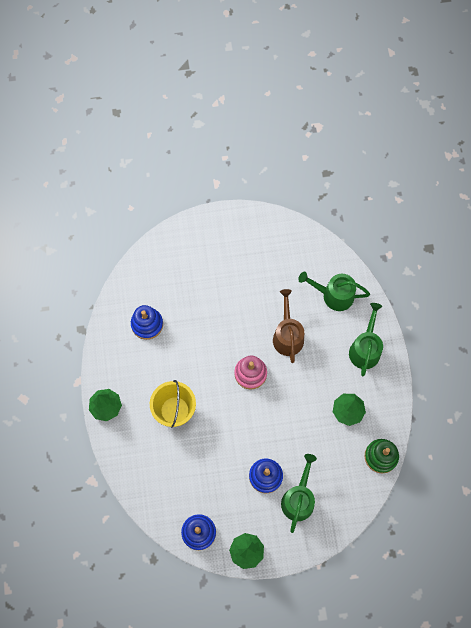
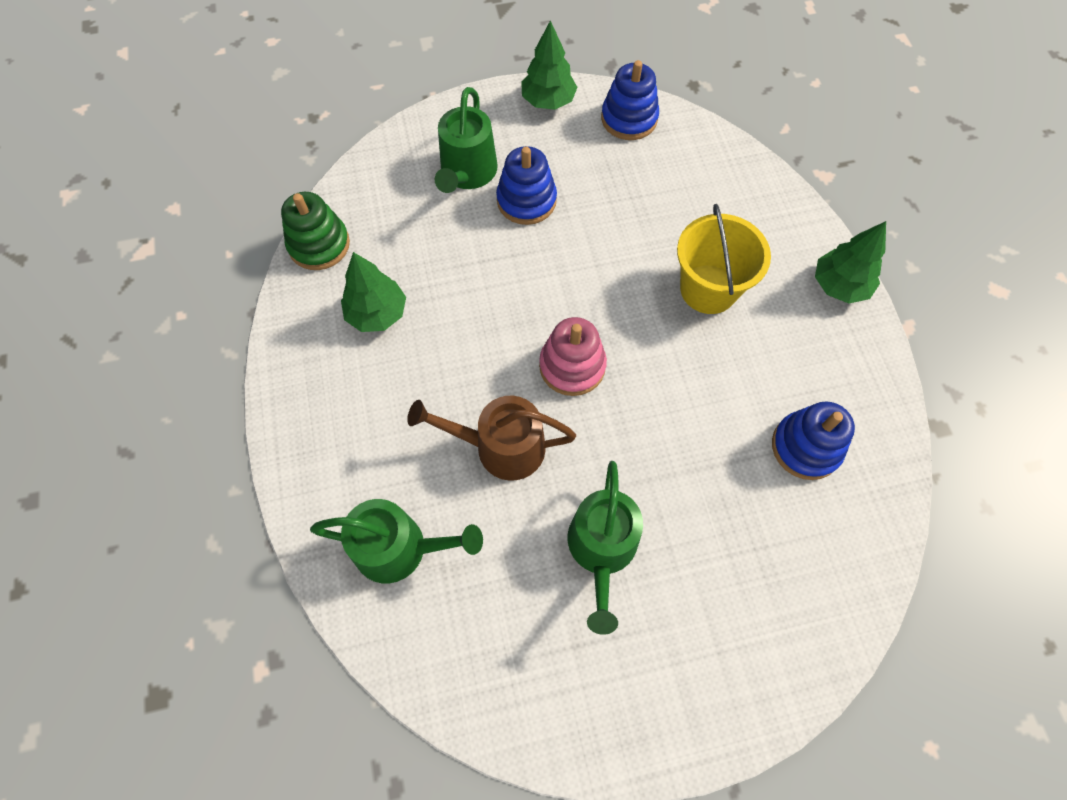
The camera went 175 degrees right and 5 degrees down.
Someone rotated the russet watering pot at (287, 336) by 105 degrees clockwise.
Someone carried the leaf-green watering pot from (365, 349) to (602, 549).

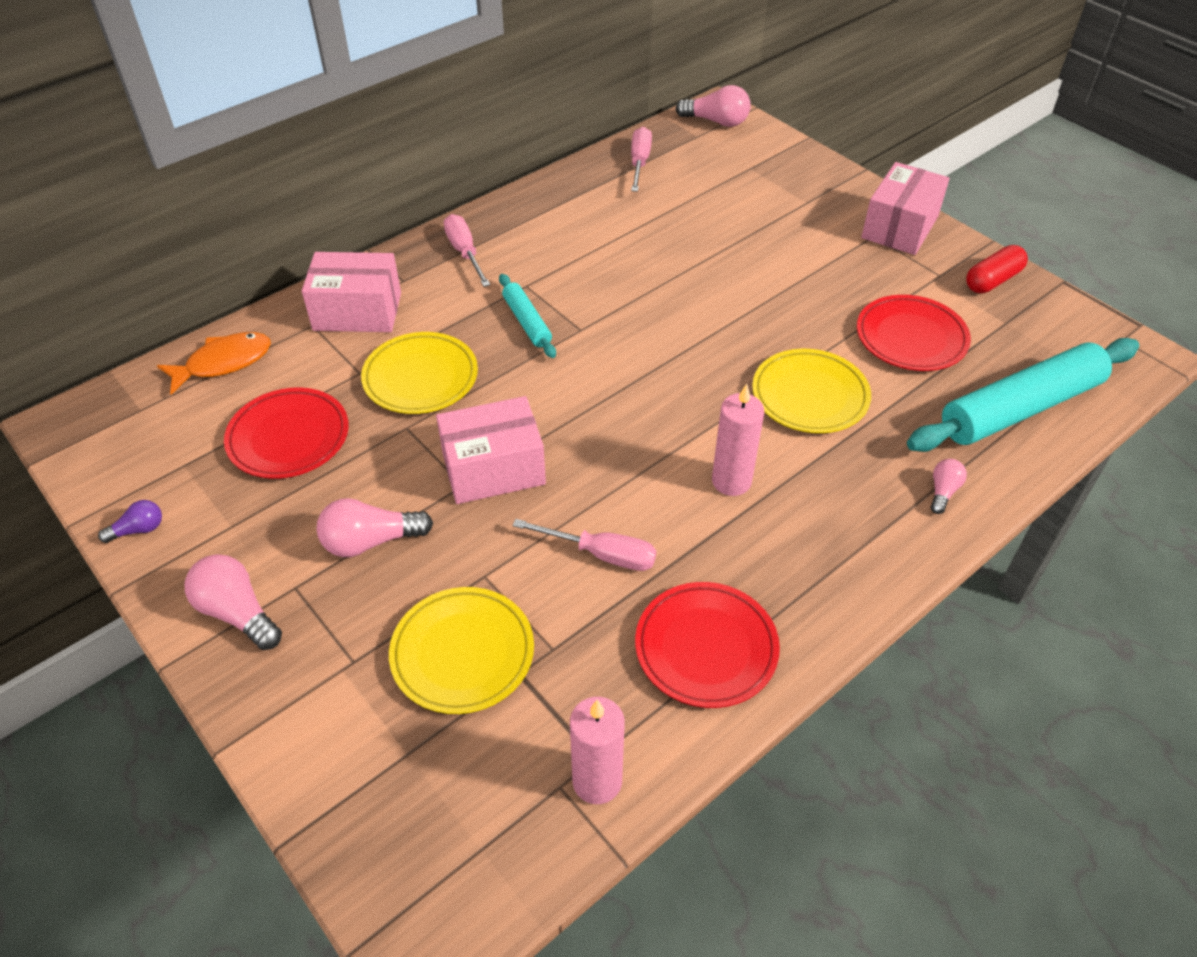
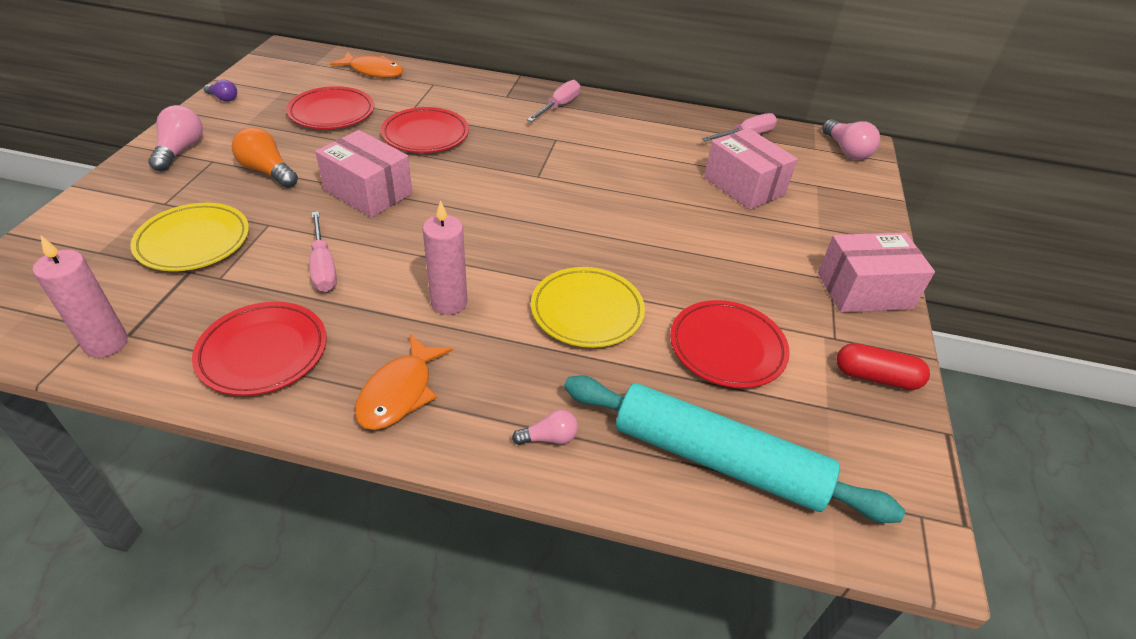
The camera went 50 degrees right and 5 degrees down.
Someone carried the pink package from (357, 311) to (744, 186).
Someone repainted the pink lightbulb at (370, 541), which became the orange lightbulb at (267, 171).
Someone repainted the bright yellow plate at (420, 378), which became the red plate at (425, 135).
Someone took away the turquoise rolling pin at (527, 322).
Someone put down the orange fish at (399, 392).

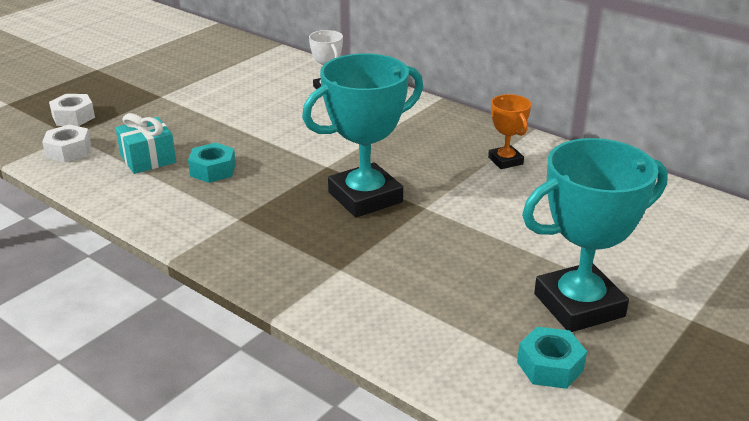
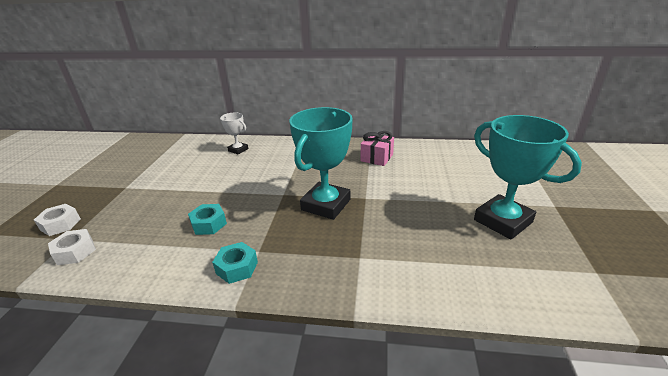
The camera went 30 degrees left and 0 degrees up.
Someone took away the turquoise wrapped gift at (148, 159).
Someone swapped the orange prize cup at (505, 161) for the pink wrapped gift at (377, 158).
Someone carried the turquoise hexagon nut from (550, 366) to (237, 268).
Someone rotated the turquoise prize cup at (579, 305) by 75 degrees counterclockwise.

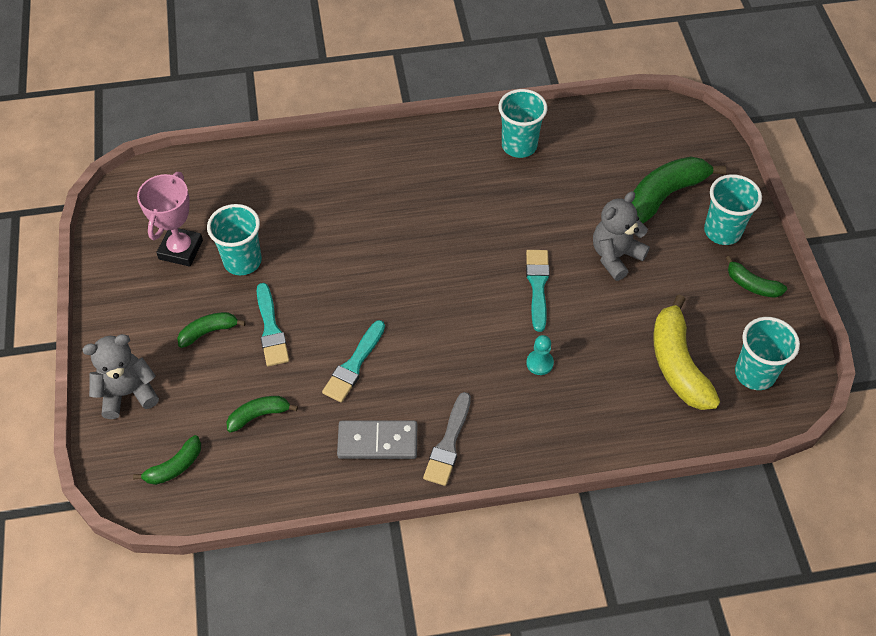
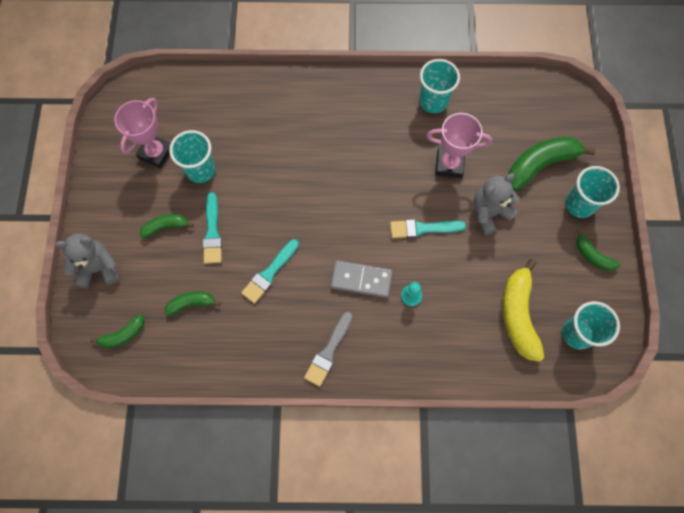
The camera went 10 degrees right and 15 degrees up.
Someone carried the grey domino tile from (377, 441) to (361, 279).
Someone rotated the turquoise paintbrush at (537, 286) by 105 degrees counterclockwise.
Someone put down the pink prize cup at (449, 164).

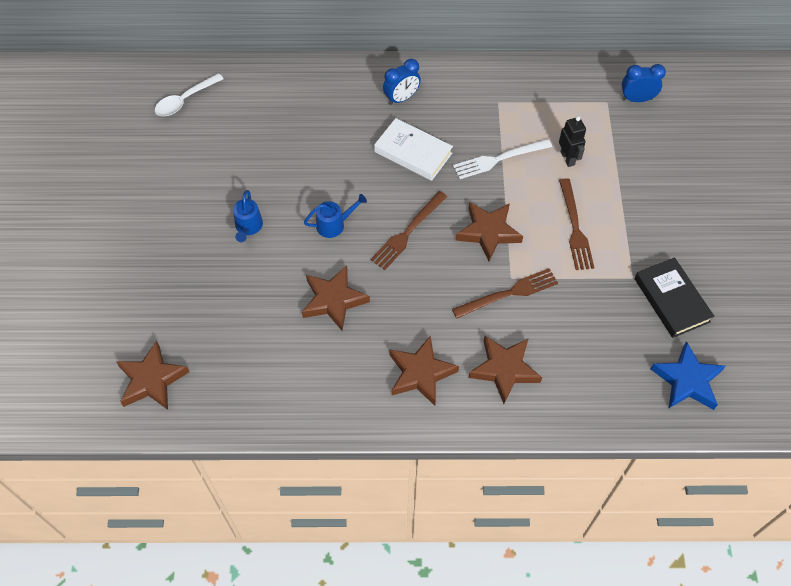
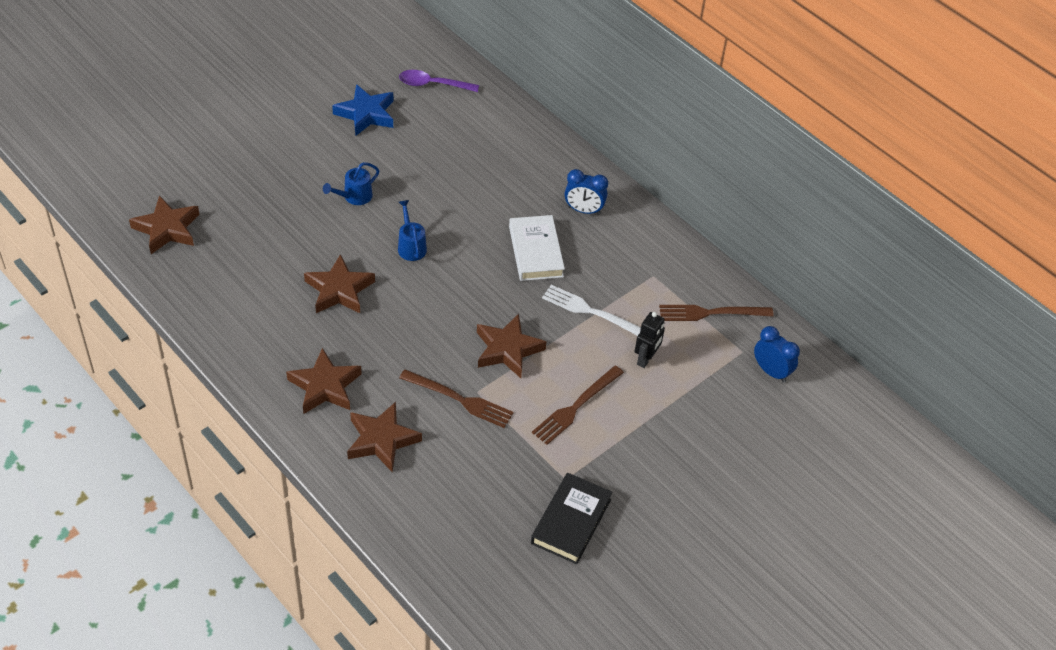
The camera went 45 degrees right and 10 degrees down.
Someone repainted the white tablespoon at (185, 100), which became the purple tablespoon at (432, 84).
Someone rotated the cobalt watering pot at (334, 224) by 135 degrees counterclockwise.
Someone carried the russet table fork from (408, 232) to (711, 313).
Someone carried the cobalt star shape from (687, 380) to (366, 114).

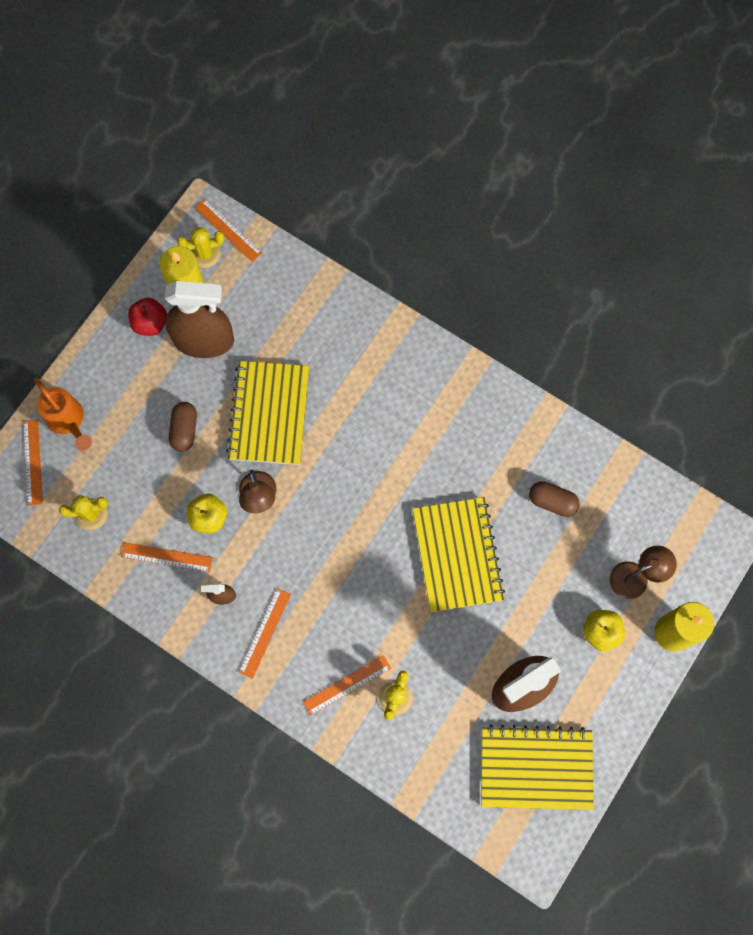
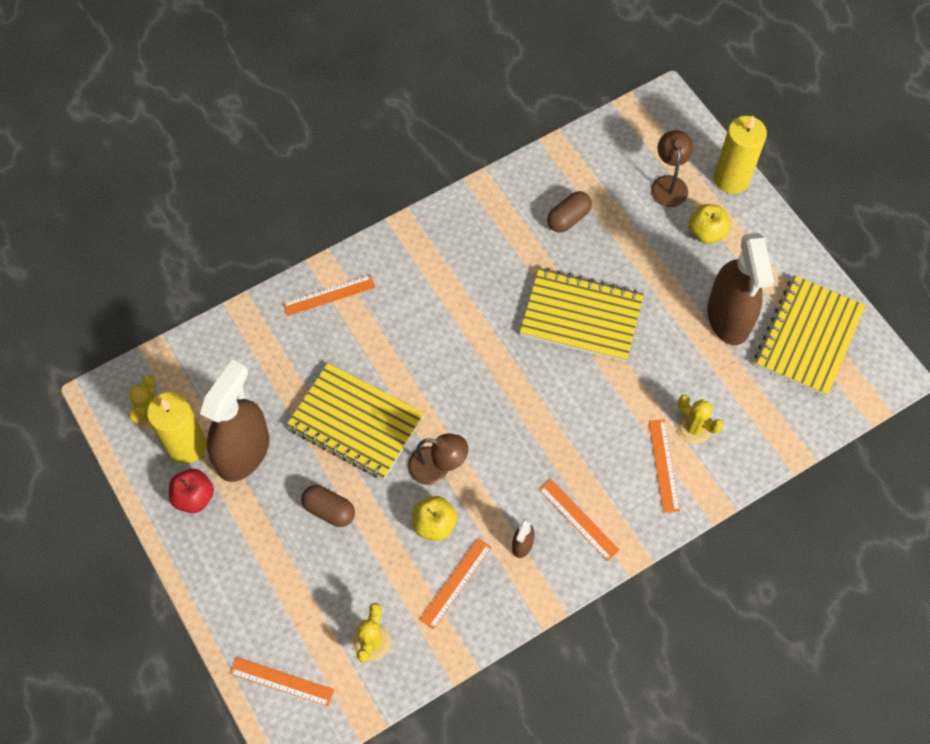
The camera went 65 degrees left and 10 degrees down.
Someone took away the orange watering pot at (68, 421).
Someone carried the orange straightedge from (228, 230) to (329, 295).

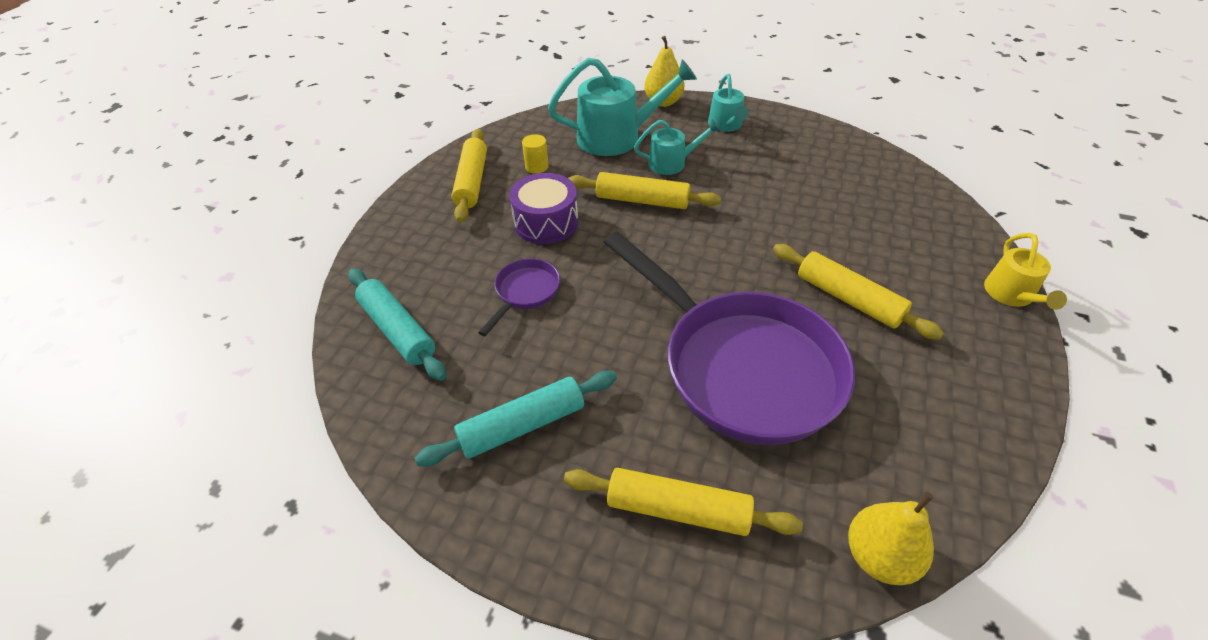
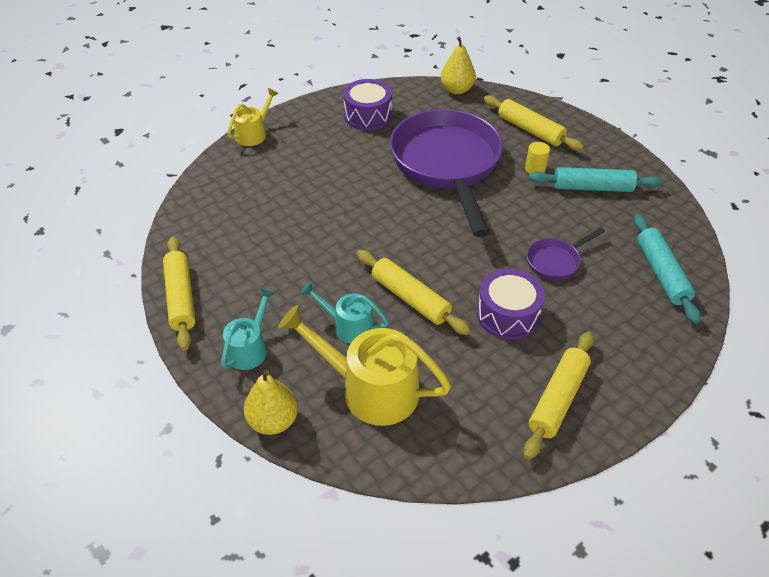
The camera went 150 degrees left and 0 degrees up.
Someone carried the bright yellow cylinder from (537, 167) to (535, 169).
Someone repainted the turquoise watering pot at (617, 137), which became the bright yellow watering pot at (371, 389).
Someone carried the bright yellow rolling pin from (848, 299) to (181, 298).
Someone put down the purple drum at (368, 116).

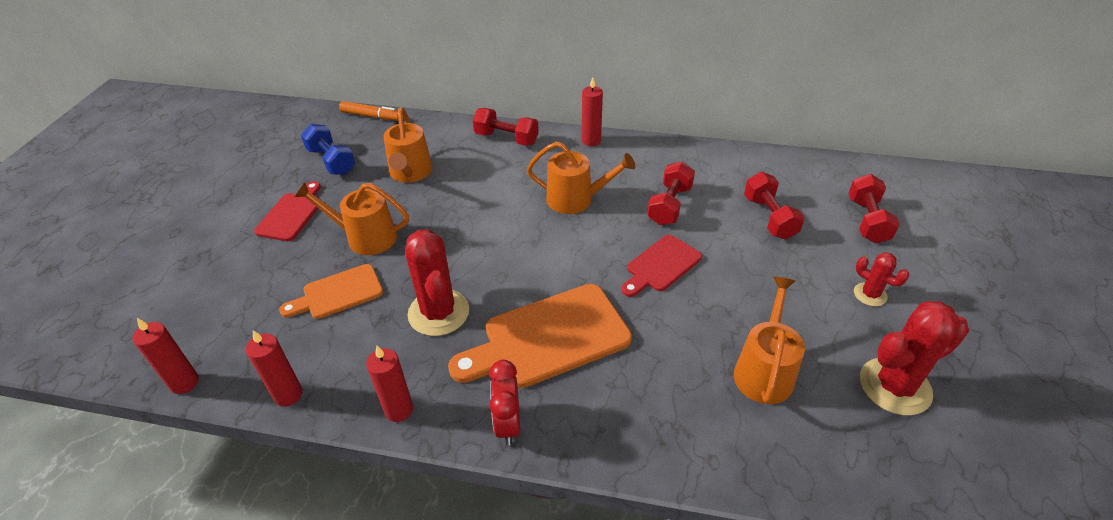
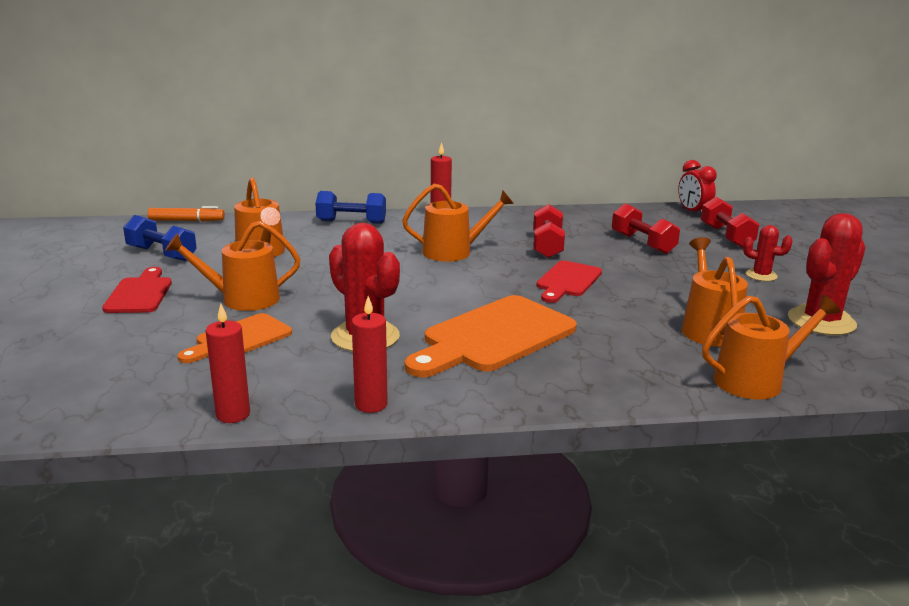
The camera went 20 degrees left and 20 degrees down.
Someone took away the red candle at (184, 383).
Someone repainted the red hand weight at (506, 138), which became the cobalt hand weight at (351, 222).
Someone carried the red bedside clock from (507, 424) to (693, 212).
Someone put down the orange watering pot at (755, 380).

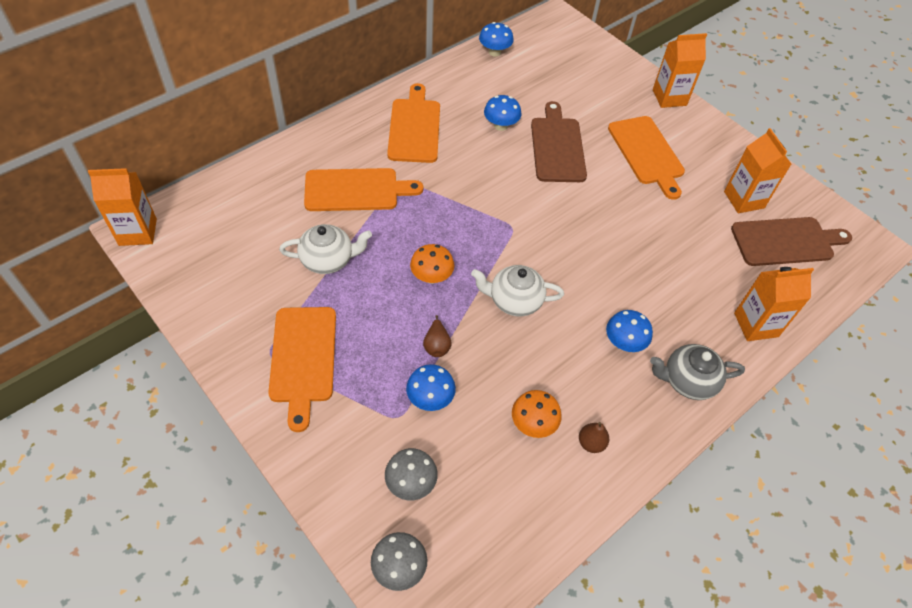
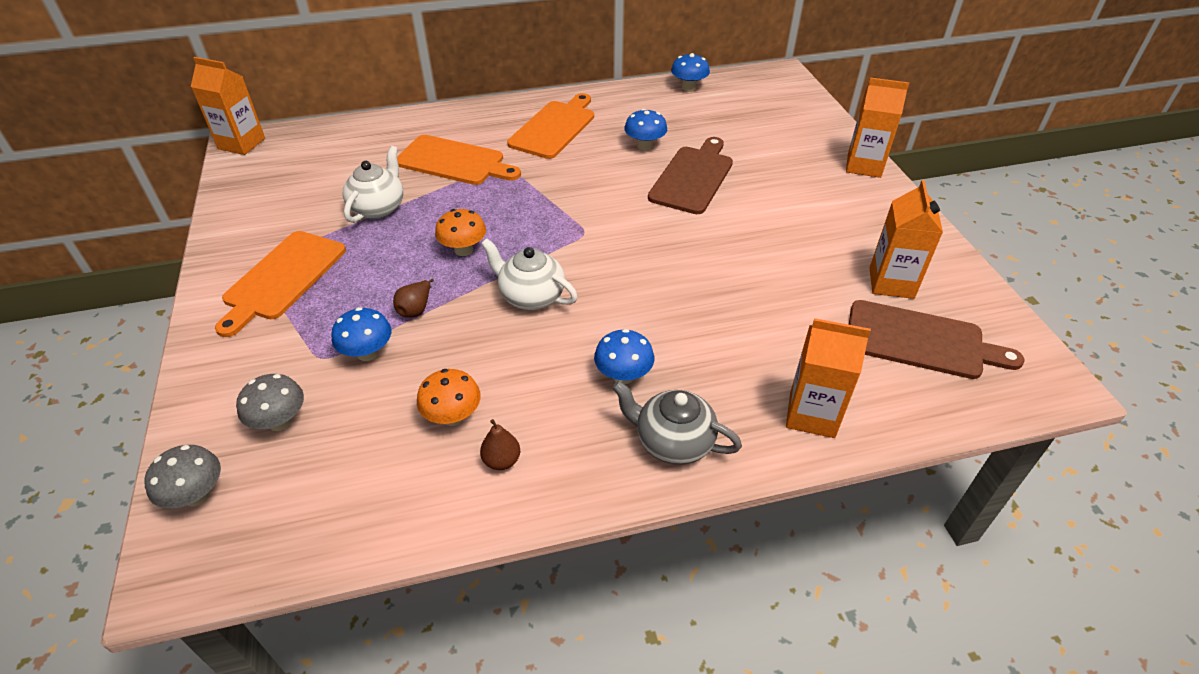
The camera went 30 degrees right and 10 degrees down.
Someone rotated the white tea pot at (328, 260) by 90 degrees counterclockwise.
Someone took away the orange chopping board at (647, 153).

